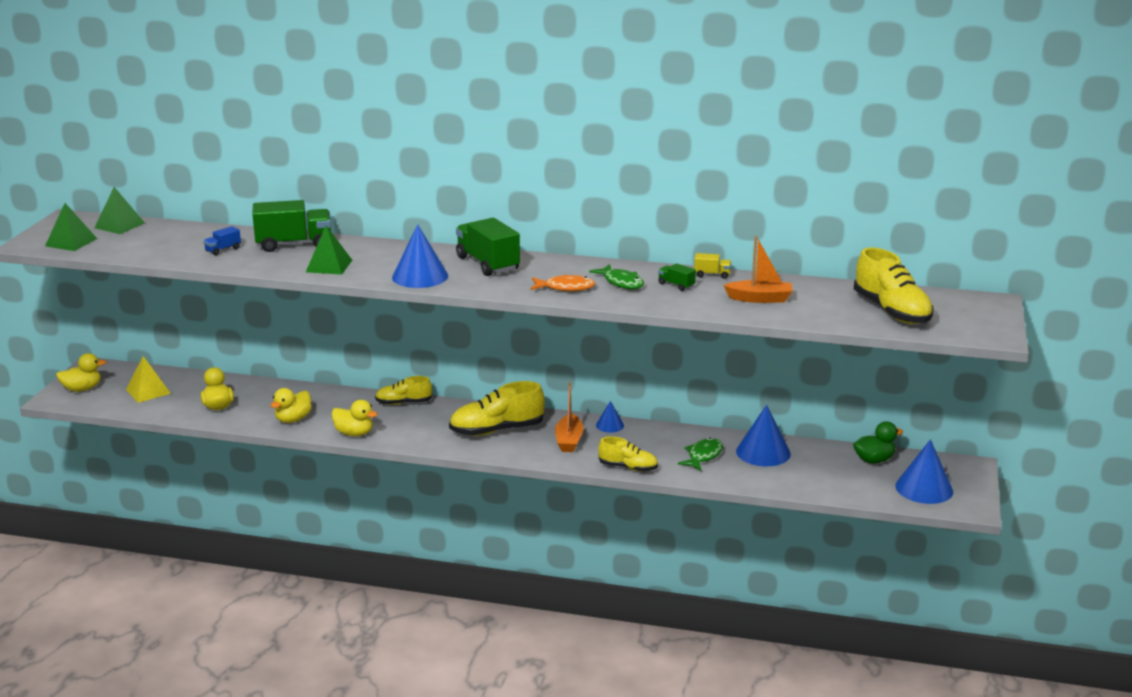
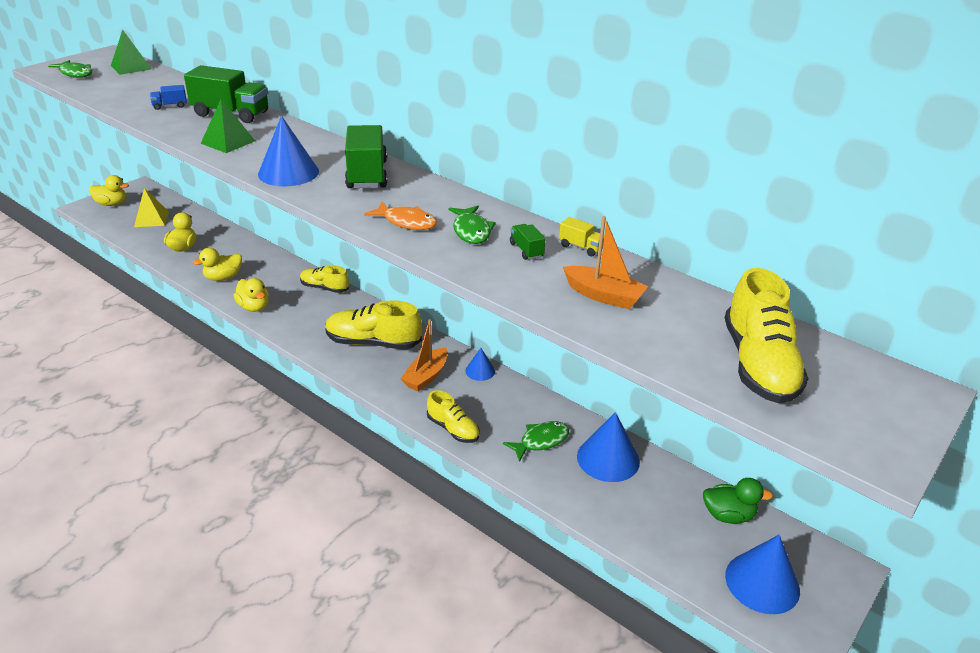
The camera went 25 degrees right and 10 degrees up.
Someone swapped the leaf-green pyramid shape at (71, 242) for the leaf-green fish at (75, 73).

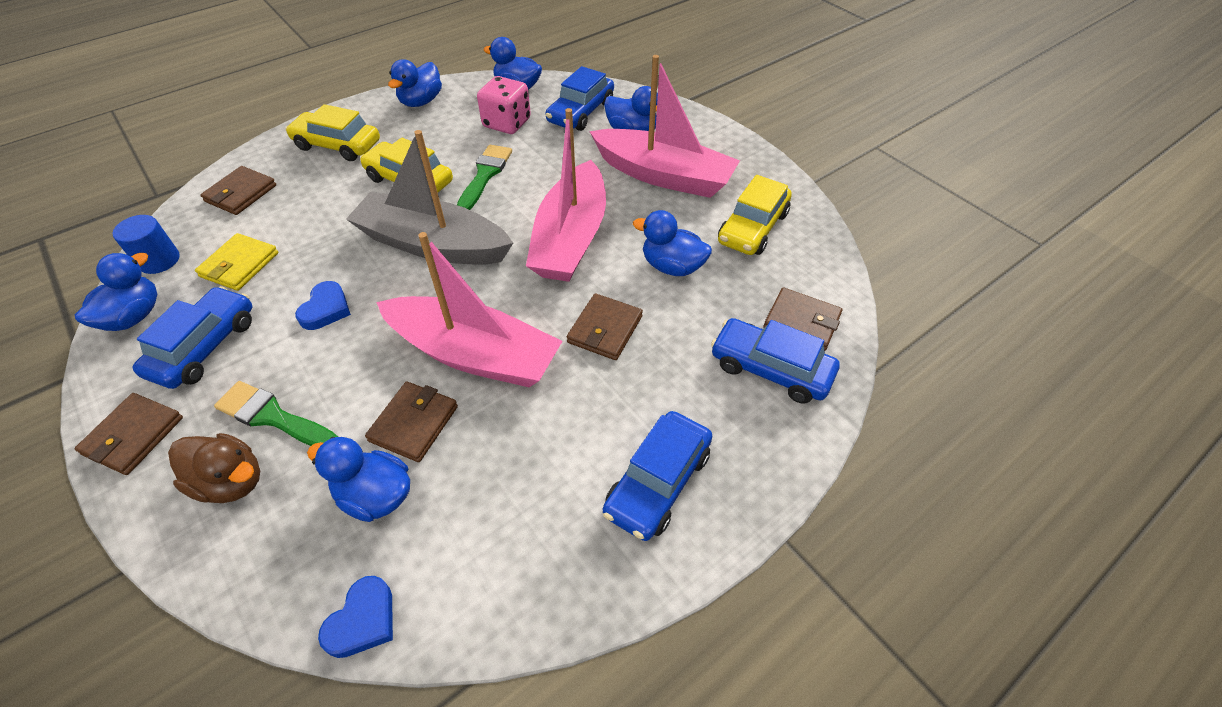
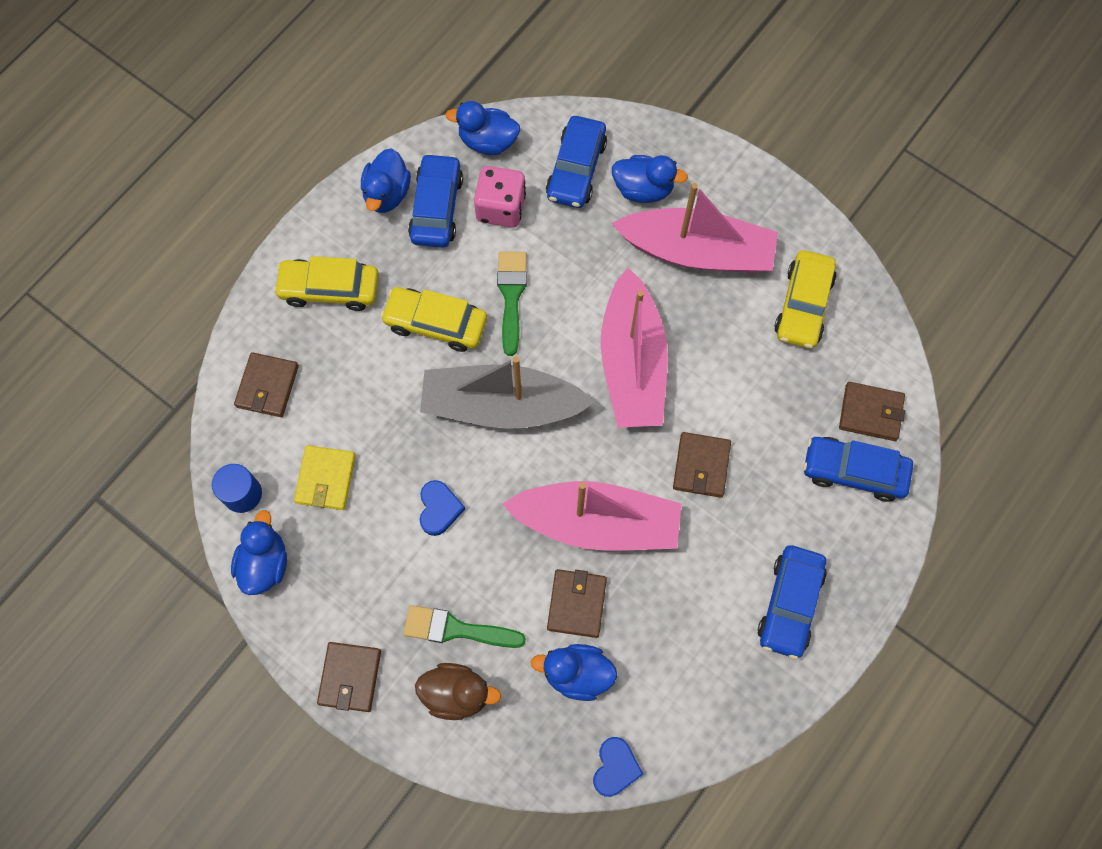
The camera went 15 degrees left and 20 degrees up.
Someone carried the cobalt toy car from (204, 347) to (436, 208).
Someone took away the cobalt rubber duck at (672, 266).

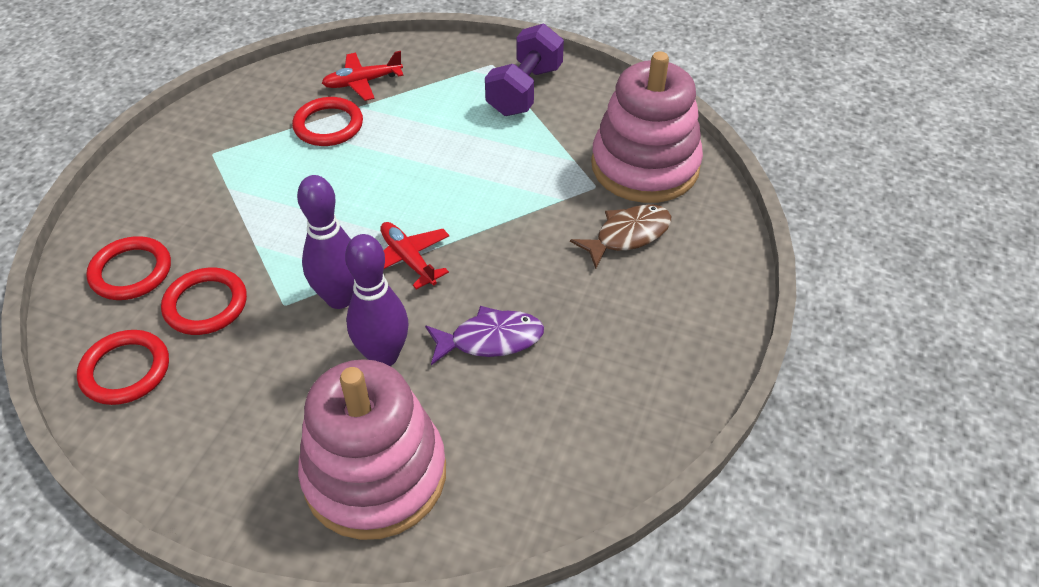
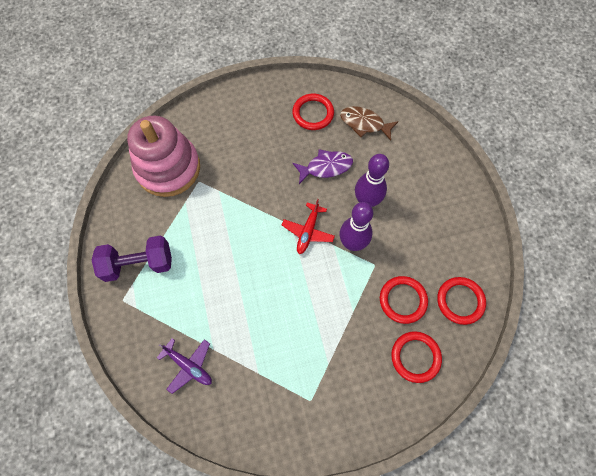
The camera went 125 degrees left and 20 degrees up.
Someone carried the red torus from (328, 125) to (313, 113).
Someone took away the pink ring stacker at (375, 475).
Someone repainted the red aeroplane at (362, 82), which became the purple aeroplane at (189, 366).
Someone rotated the purple fish at (490, 339) by 120 degrees clockwise.
Someone carried the russet fish from (627, 235) to (364, 123).

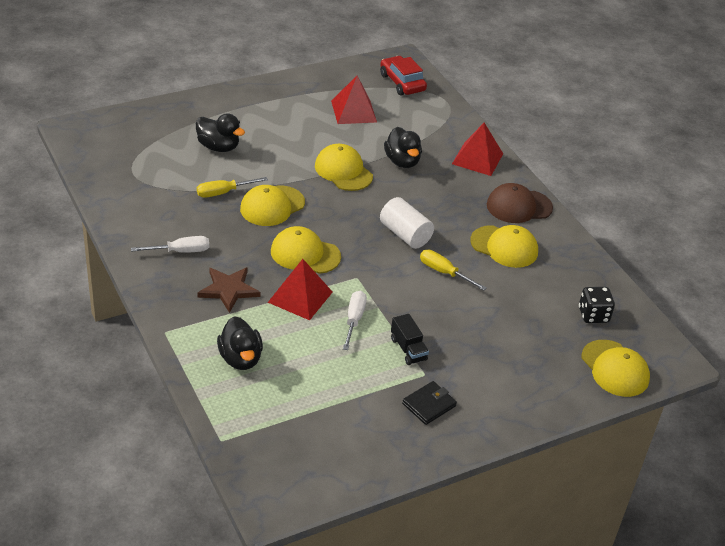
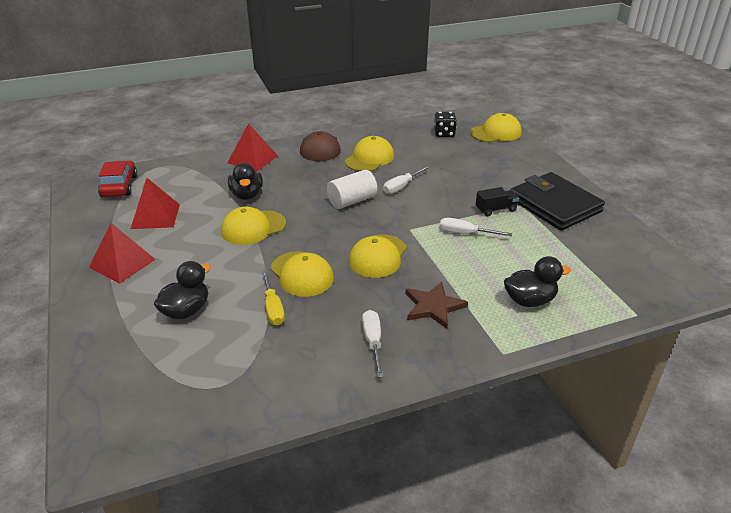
The camera went 80 degrees left and 5 degrees down.
Someone carried the red pyramid shape from (300, 297) to (122, 263).
Someone rotated the red toy car at (402, 82) by 105 degrees clockwise.
Someone rotated the ebony rubber duck at (402, 161) by 90 degrees clockwise.
Someone scaled the ebony billfold at (429, 405) by 2.17.
Someone repainted the bright yellow hand screwdriver at (444, 272), which became the white hand screwdriver at (401, 186).

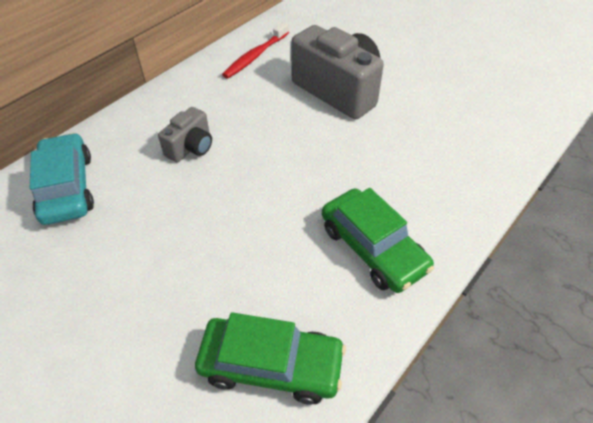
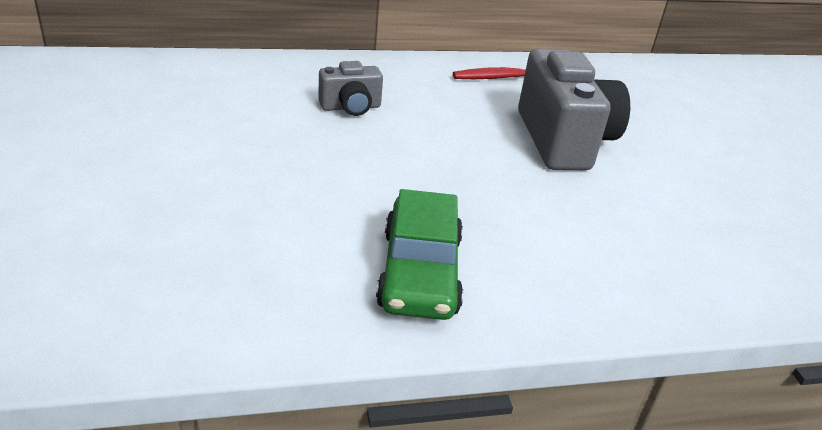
The camera went 35 degrees right and 15 degrees down.
Someone took away the turquoise toy car at (67, 187).
Someone took away the leaf-green toy car at (271, 365).

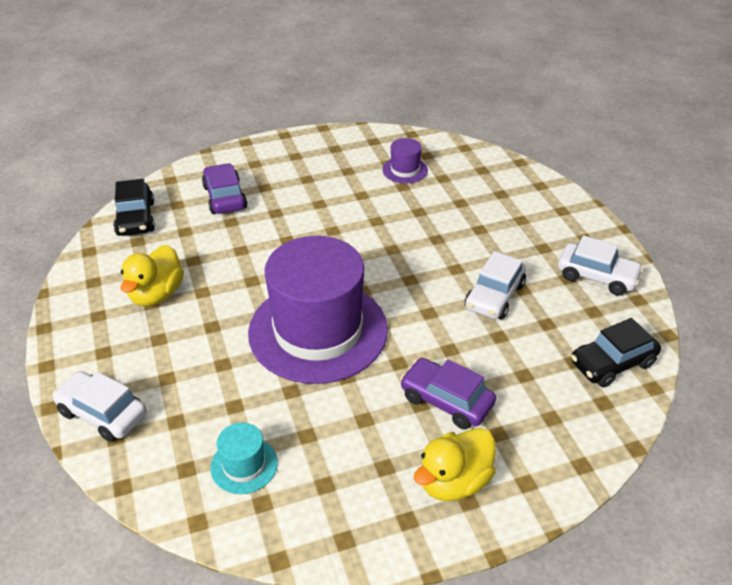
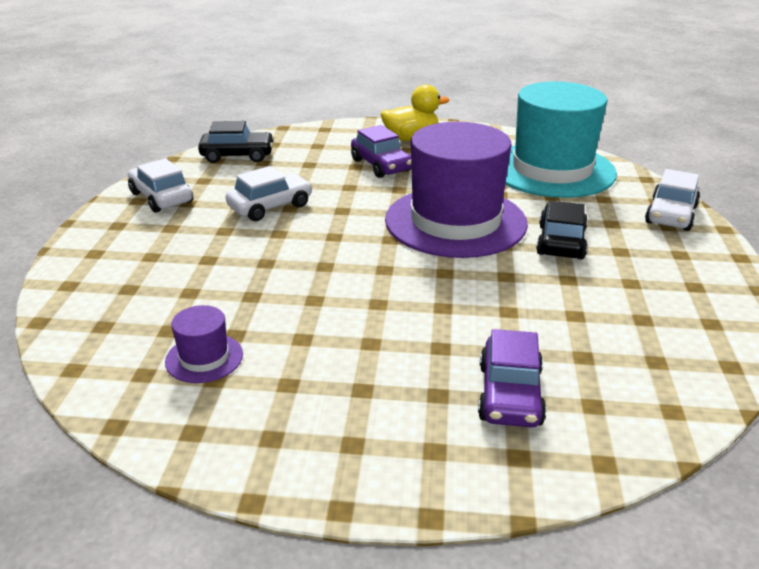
The camera went 155 degrees left and 10 degrees down.
Someone rotated the white toy car at (103, 413) by 60 degrees clockwise.
Someone carried the ebony toy car from (136, 218) to (561, 242).
Someone took away the bright yellow rubber duck at (156, 294).
Someone scaled the turquoise top hat at (244, 465) by 2.43.

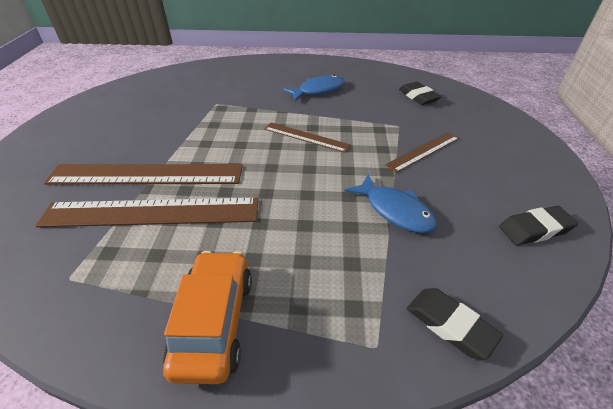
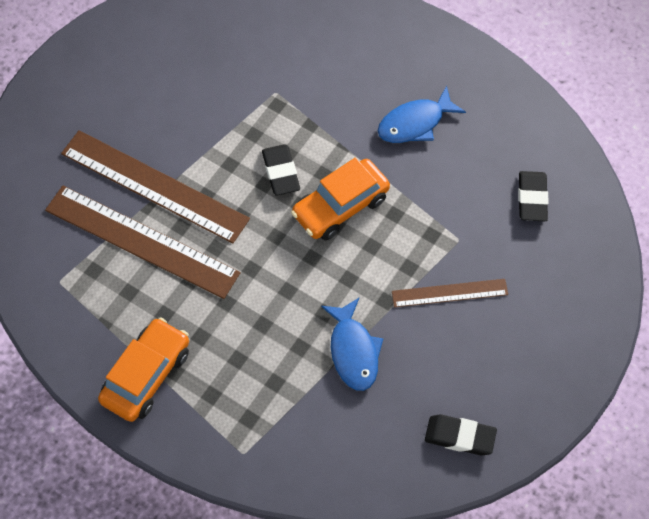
The camera went 30 degrees right and 20 degrees up.
Someone swapped the russet straightedge at (306, 137) for the orange toy car at (340, 206).
Someone rotated the cobalt fish at (318, 90) by 150 degrees clockwise.
Someone carried the ebony pencil eraser from (450, 325) to (281, 172).

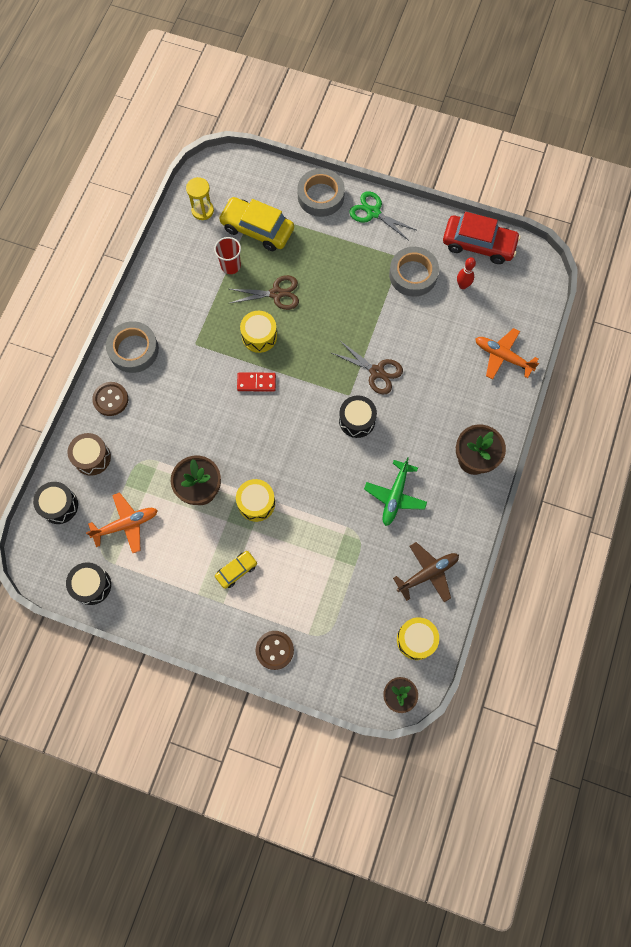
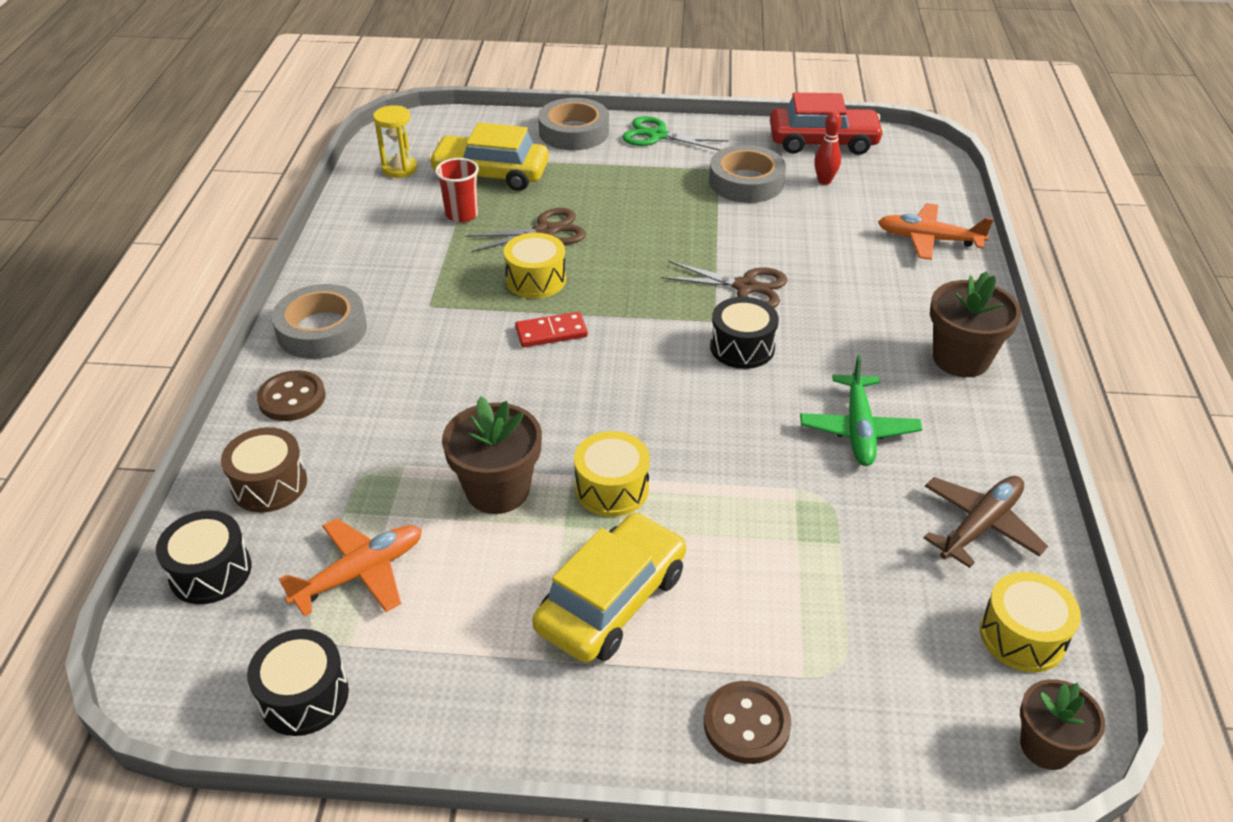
The camera went 15 degrees left and 30 degrees down.
Someone scaled the bright yellow toy car at (236, 570) by 1.92.

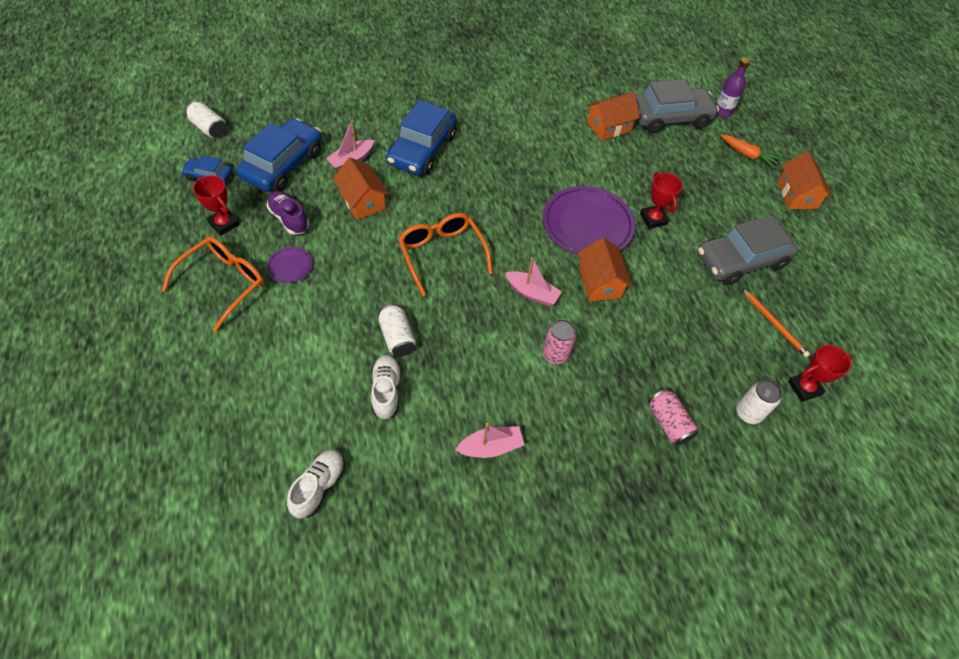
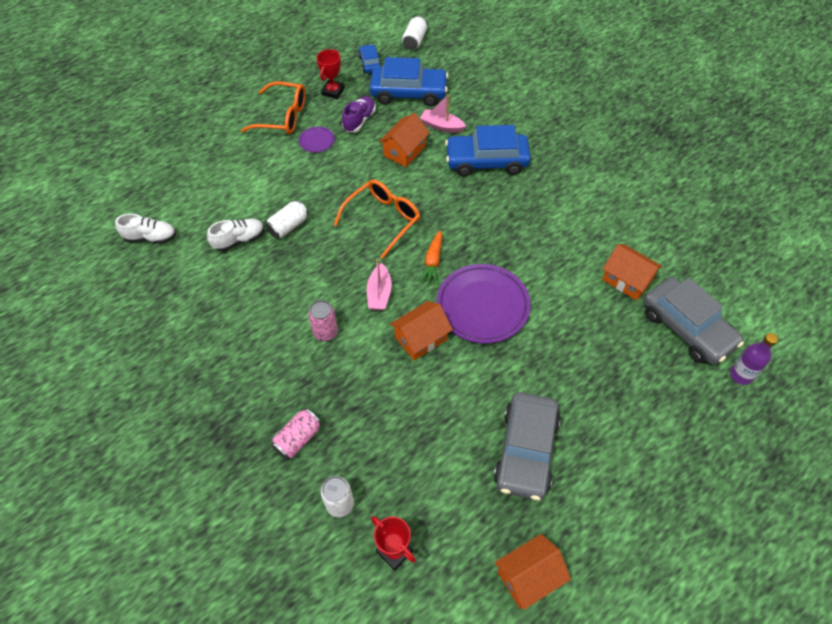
The camera went 70 degrees right and 0 degrees up.
Someone took away the pink boat at (491, 447).
Someone took away the red prize cup at (653, 219).
Someone rotated the grey toy car at (741, 260) by 120 degrees counterclockwise.
Someone carried the orange root vegetable from (747, 155) to (433, 262).
Someone took away the orange pencil at (774, 324).
Someone carried the orange toy house from (797, 195) to (529, 576).

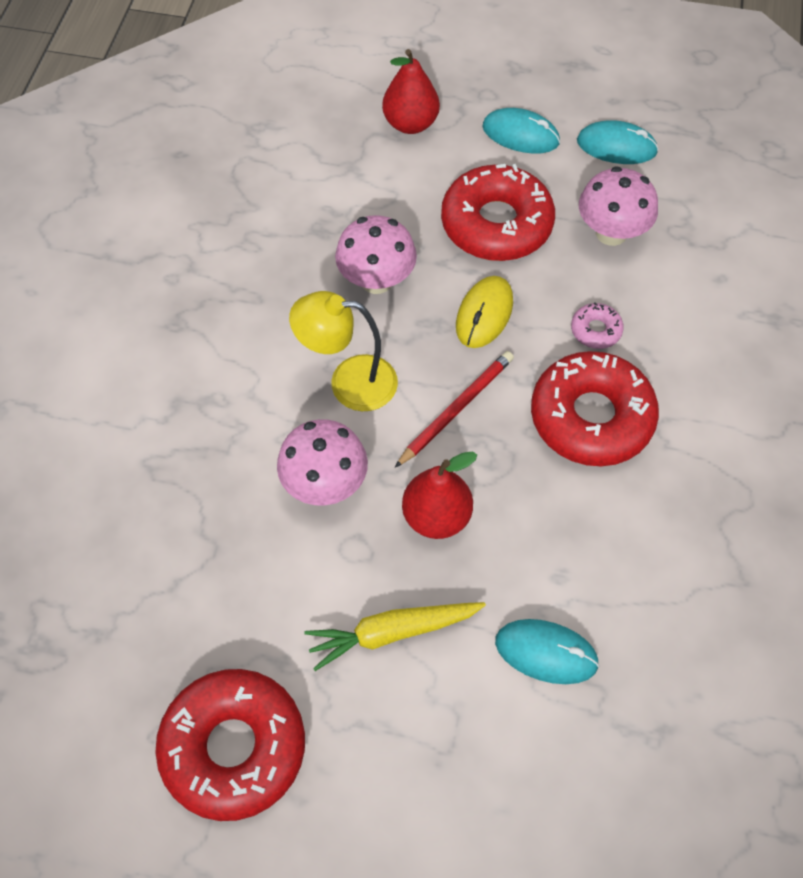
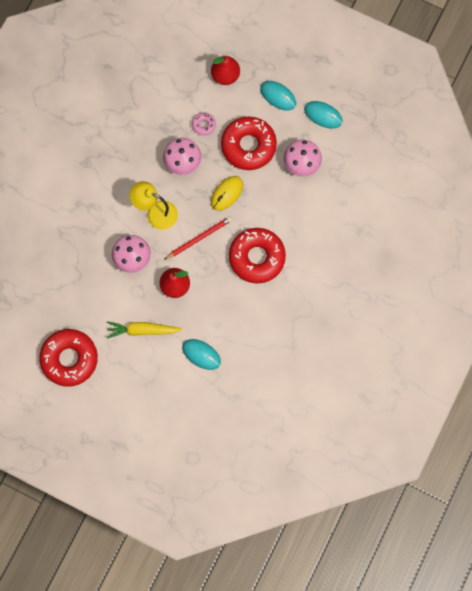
The camera went 15 degrees right and 15 degrees up.
Someone carried the pink donut from (595, 330) to (204, 125).

